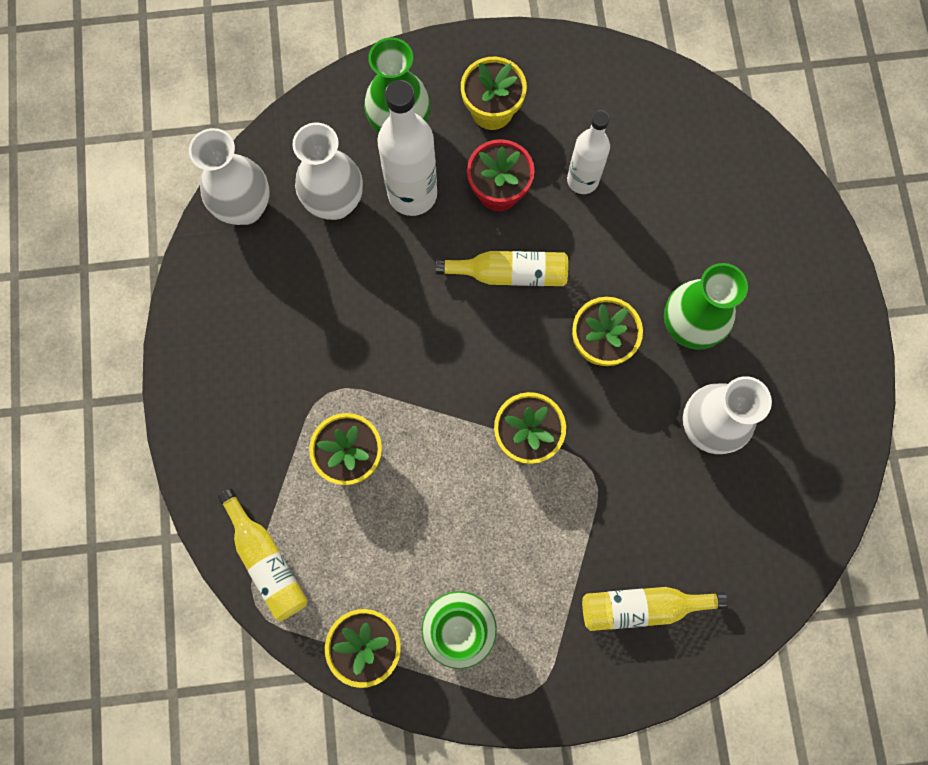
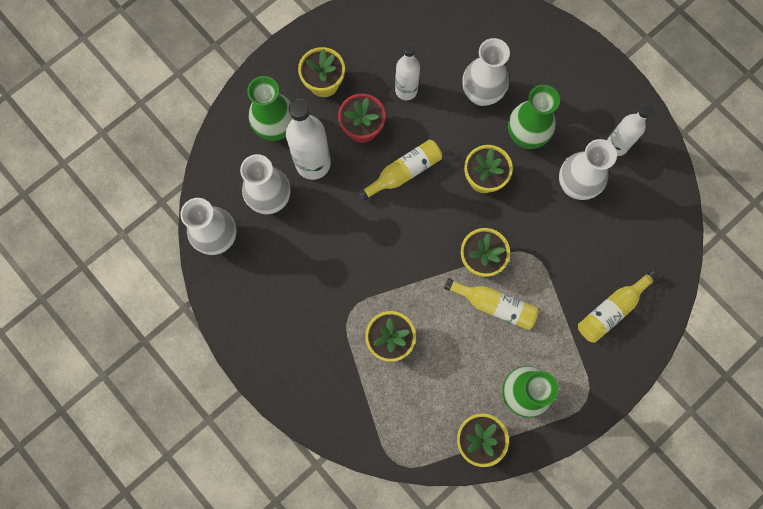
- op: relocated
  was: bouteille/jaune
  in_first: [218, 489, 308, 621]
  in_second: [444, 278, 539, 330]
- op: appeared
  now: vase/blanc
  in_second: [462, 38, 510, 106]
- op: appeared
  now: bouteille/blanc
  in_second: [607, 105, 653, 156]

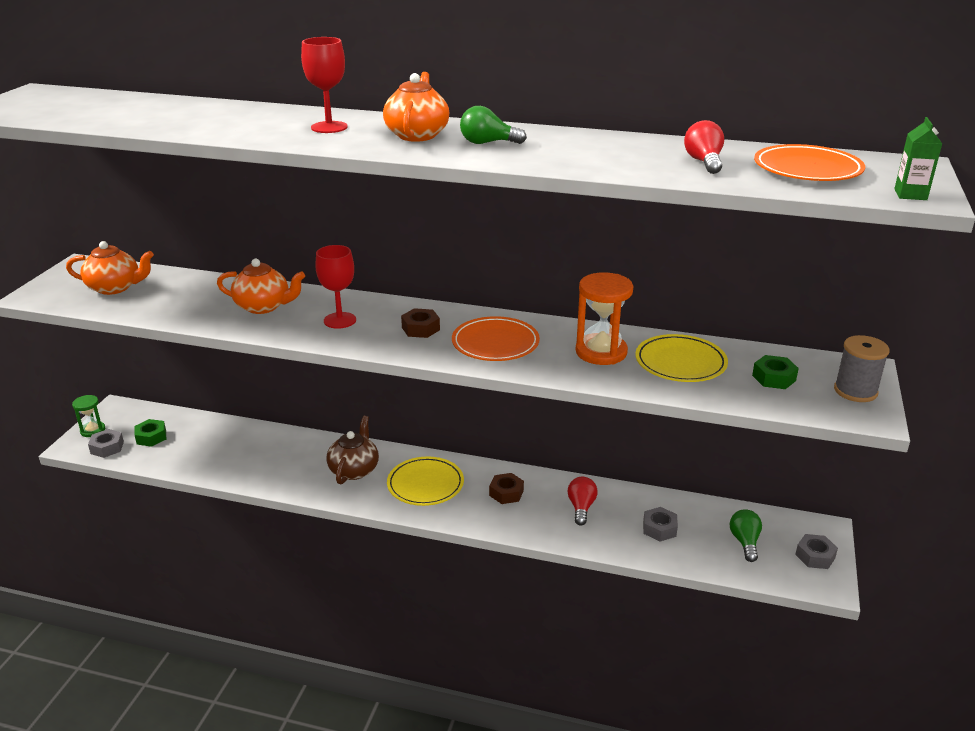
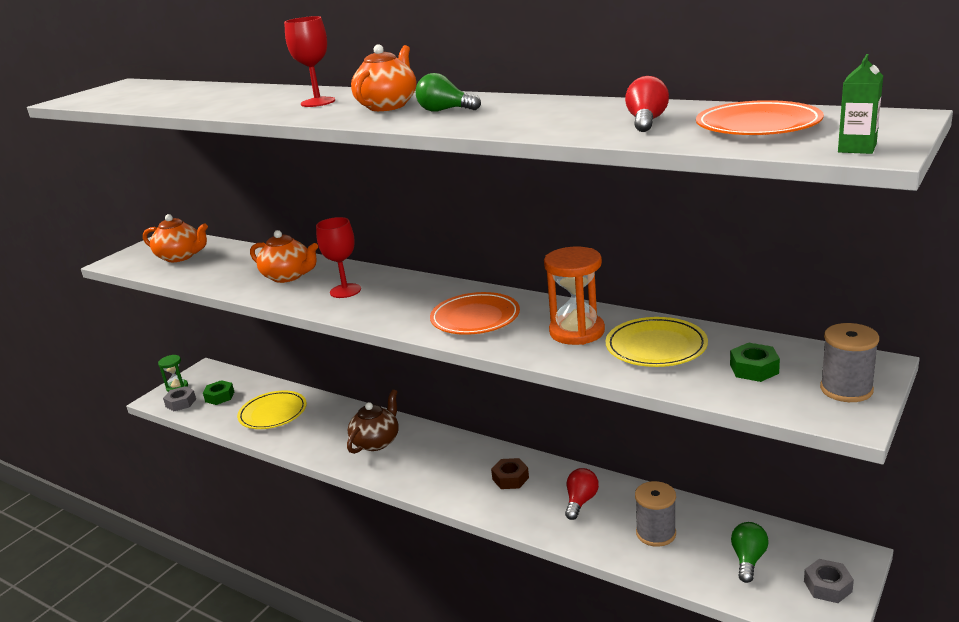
- op: relocated
  was: assiette/jaune
  in_first: [387, 456, 464, 506]
  in_second: [237, 390, 307, 429]
- op: missing
  was: écrou/marron
  in_first: [401, 308, 440, 338]
- op: exchanged
  was: écrou/gris
  now: bobine/gris
  in_first: [643, 507, 678, 542]
  in_second: [635, 481, 676, 547]

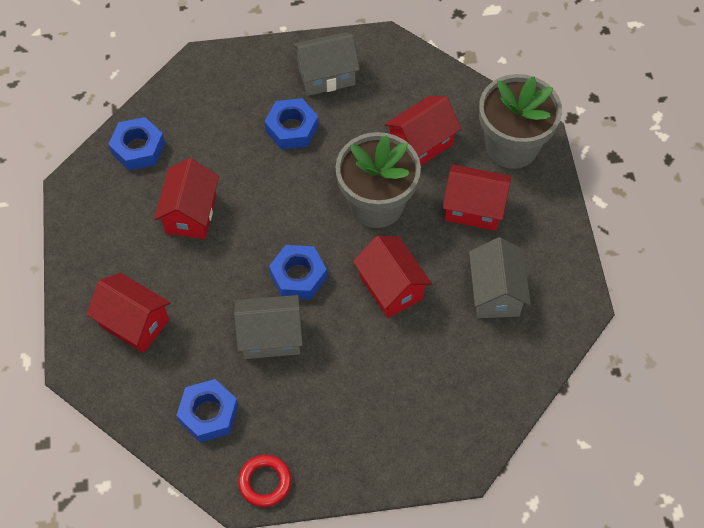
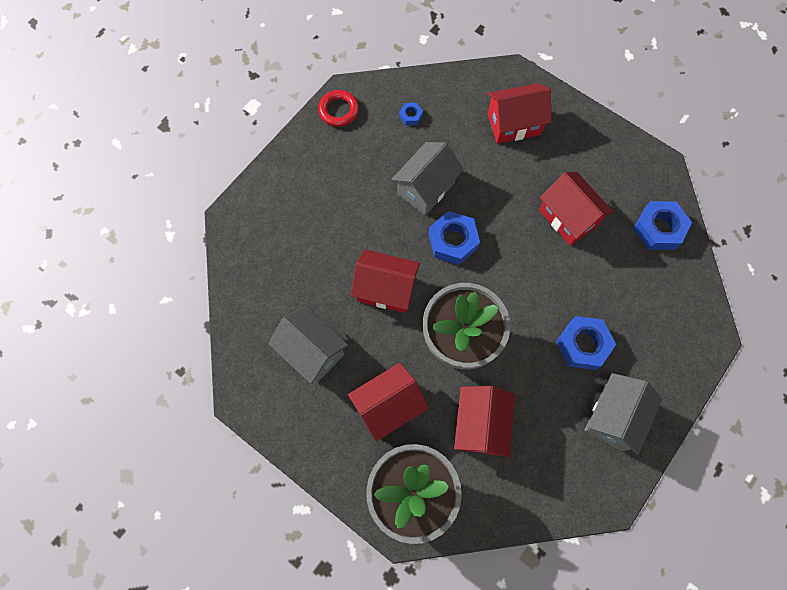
- op: size
  was: écrou/bleu
  in_first: [176, 379, 238, 443]
  in_second: [399, 103, 423, 125]
  ratio: 0.49

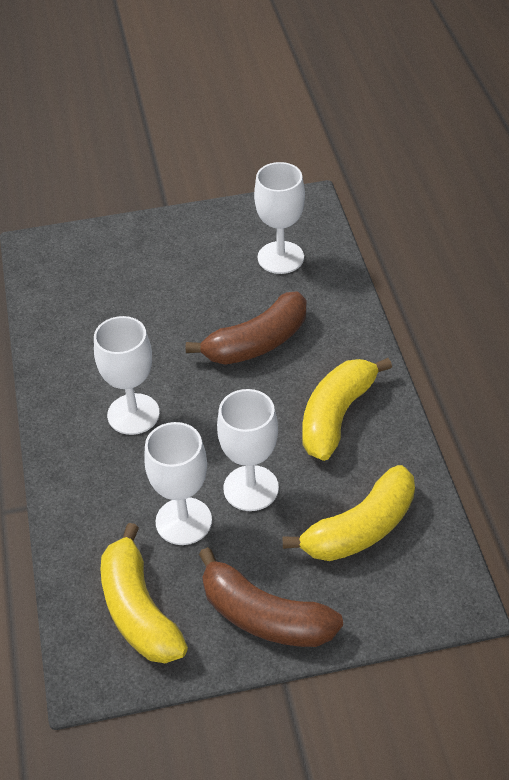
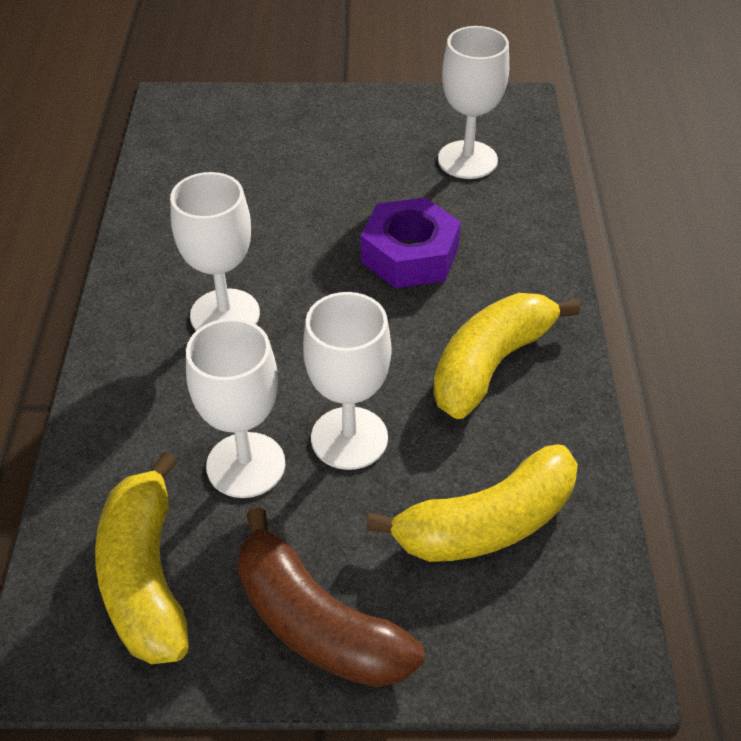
- op: exchanged
  was: banane/marron
  now: écrou/violet
  in_first: [186, 292, 306, 365]
  in_second: [361, 197, 461, 288]

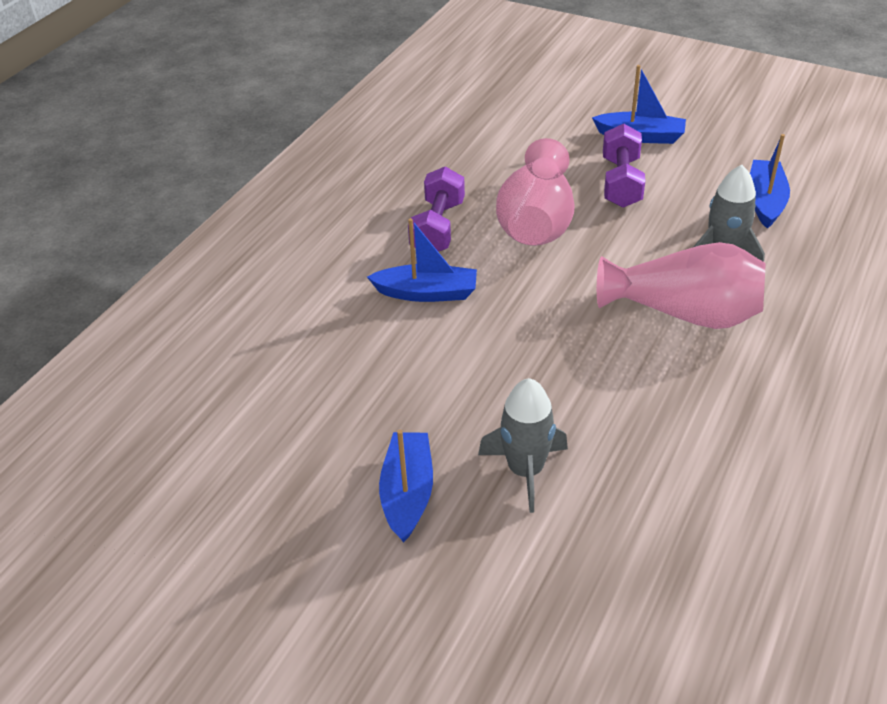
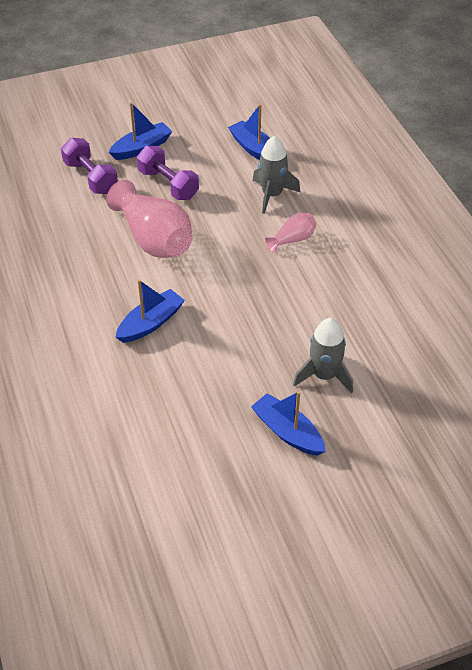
- op: relocated
  was: haltère/violet
  in_first: [408, 166, 465, 252]
  in_second: [61, 138, 118, 194]
- op: size
  was: vase/rose
  in_first: [597, 242, 766, 329]
  in_second: [265, 213, 316, 252]
  ratio: 0.49

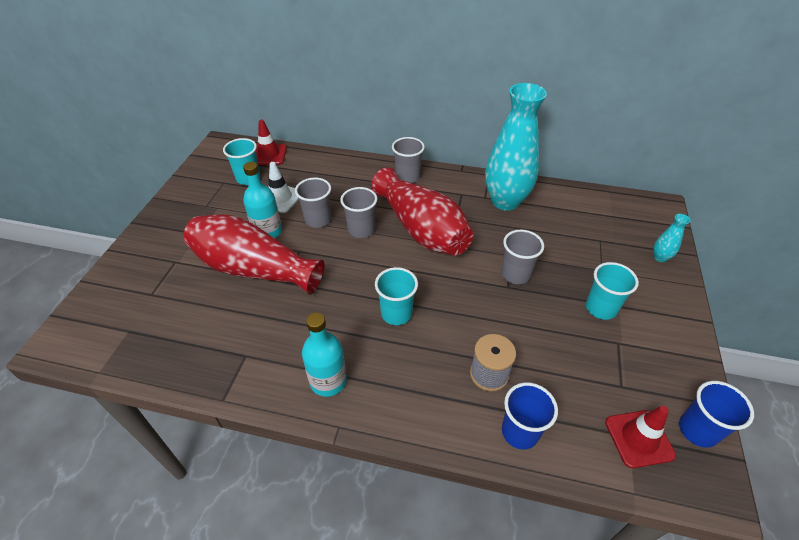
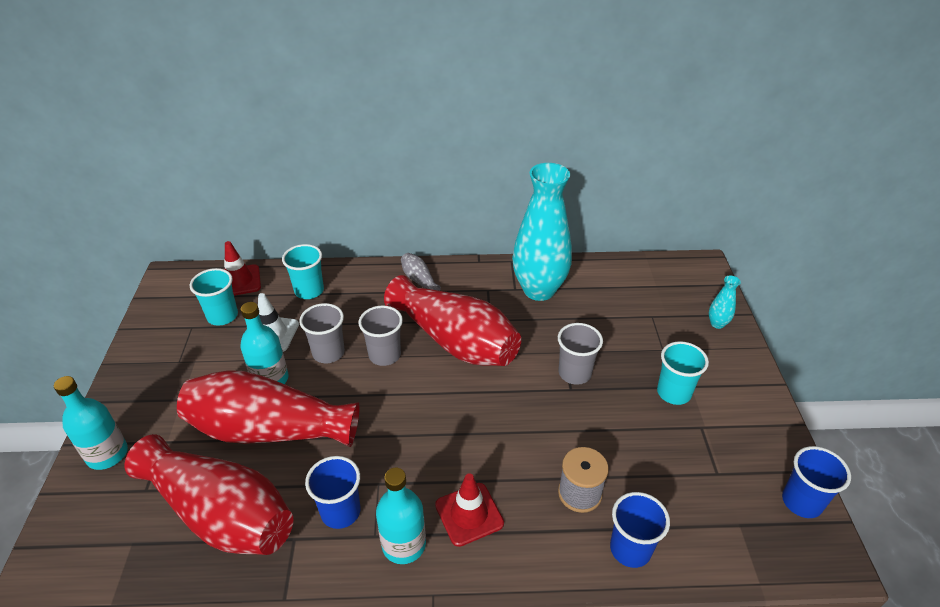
- op: relocated
  was: gobelet/turquoise
  in_first: [375, 267, 418, 325]
  in_second: [282, 244, 324, 299]
- op: exchanged
  was: gobelet/gris
  now: vase/gris
  in_first: [392, 137, 425, 183]
  in_second: [401, 253, 441, 291]
- op: relocated
  was: cône de chantier/rouge
  in_first: [605, 406, 676, 468]
  in_second: [435, 473, 504, 547]
- op: appeared
  now: bouteille/turquoise
  in_second: [54, 376, 128, 470]
- op: appeared
  now: vase/rouge
  in_second: [125, 434, 293, 555]
- op: appeared
  now: gobelet/bleu
  in_second: [305, 456, 360, 529]

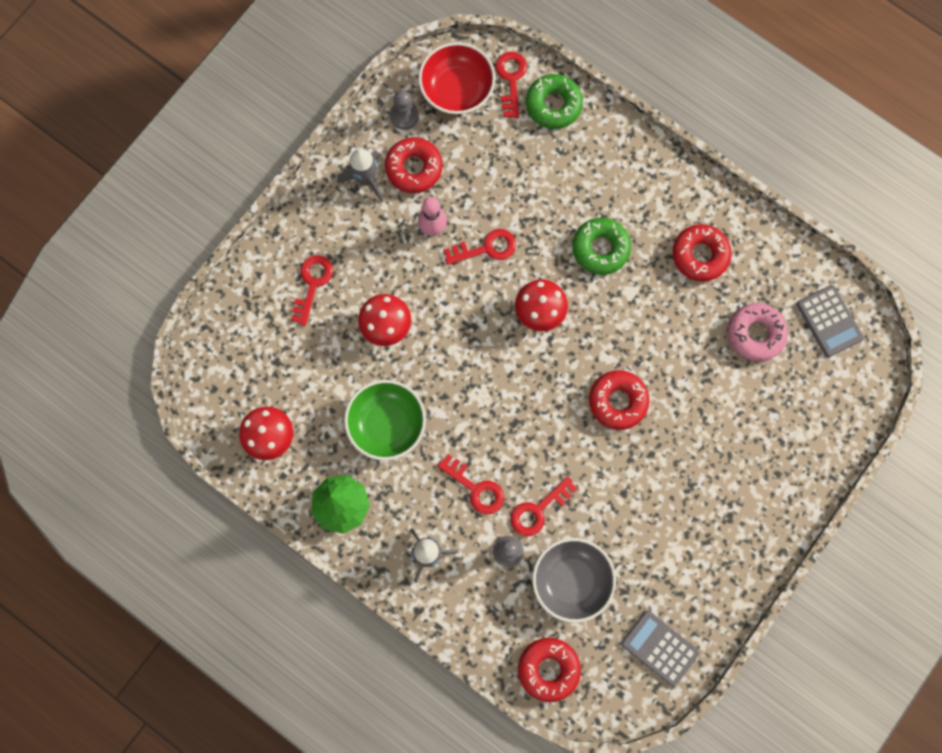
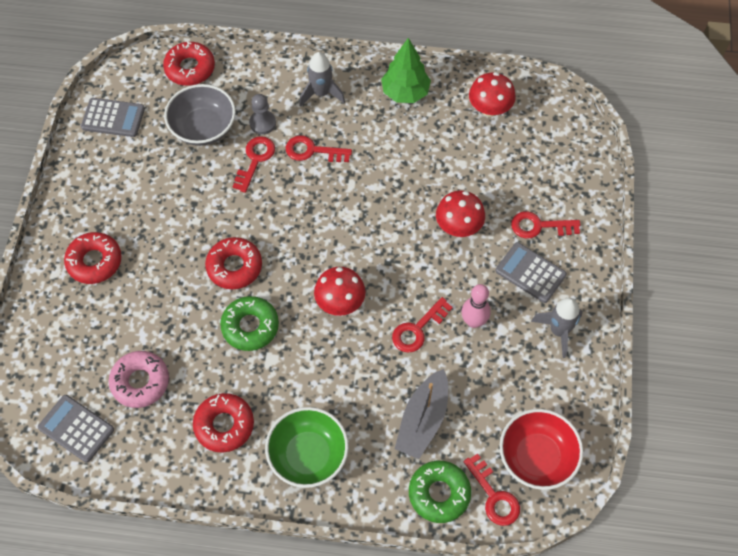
- op: spun
  was: clé/rouge
  in_first: [291, 255, 333, 326]
  in_second: [511, 211, 581, 238]
  clockwise: 105
- op: relocated
  was: bol/vert
  in_first: [344, 380, 426, 461]
  in_second: [265, 407, 349, 488]
- op: relocated
  was: beignet/rouge
  in_first: [385, 137, 443, 193]
  in_second: [64, 232, 122, 284]
- op: missing
  was: pion/gris
  in_first: [390, 90, 419, 130]
- op: relocated
  was: beignet/vert
  in_first: [572, 218, 631, 275]
  in_second: [220, 296, 279, 351]
- op: appeared
  now: bateau/gris
  in_second: [395, 369, 448, 459]
- op: appeared
  now: calculatrice/gris
  in_second: [495, 242, 567, 303]

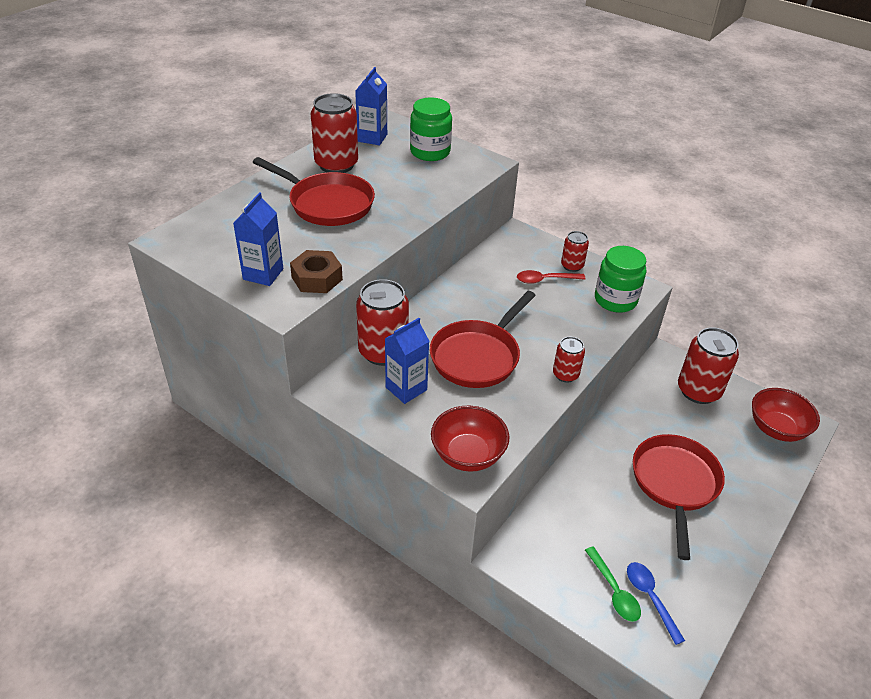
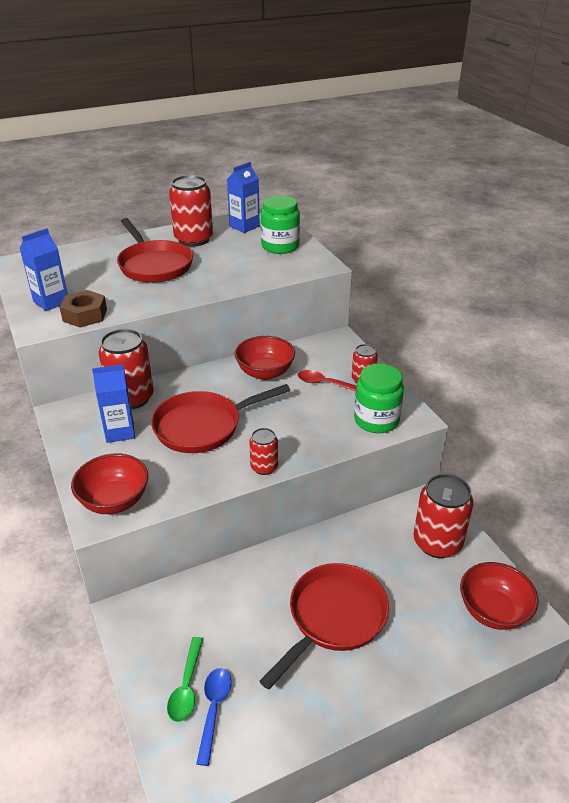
- op: appeared
  now: bol/rouge
  in_second: [234, 336, 295, 380]

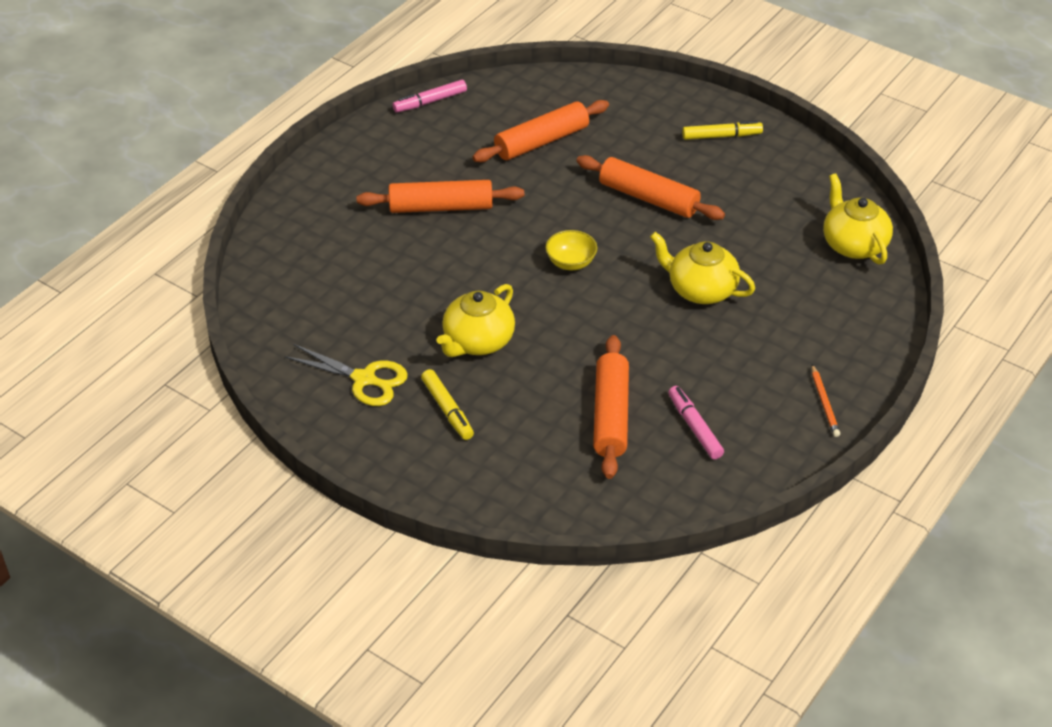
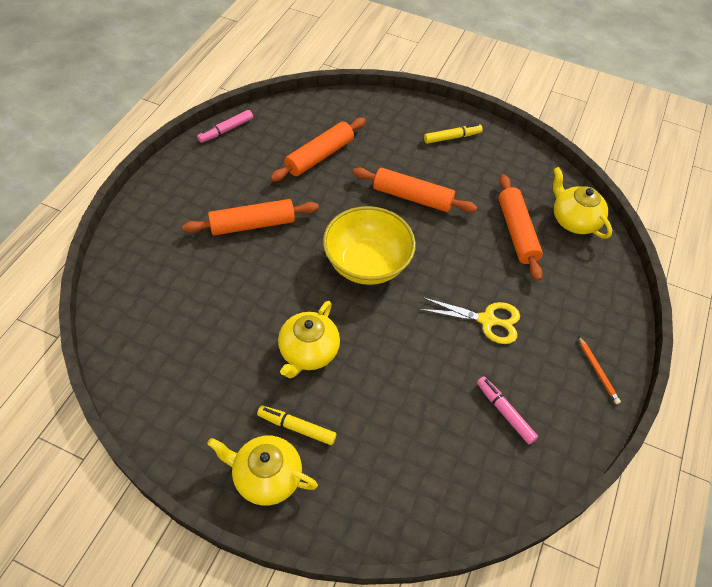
- op: relocated
  was: ciseaux/jaune
  in_first: [285, 344, 408, 406]
  in_second: [419, 297, 520, 344]
- op: spun
  was: feutre/jaune
  in_first: [421, 369, 474, 440]
  in_second: [257, 405, 336, 445]
  clockwise: 150
- op: size
  was: bol/jaune
  in_first: [545, 230, 597, 270]
  in_second: [323, 206, 416, 285]
  ratio: 2.15
- op: relocated
  was: rouleau à pâtisserie/orange
  in_first: [593, 335, 629, 479]
  in_second: [498, 174, 543, 281]
- op: relocated
  was: théière/jaune
  in_first: [650, 232, 755, 304]
  in_second: [207, 436, 318, 506]

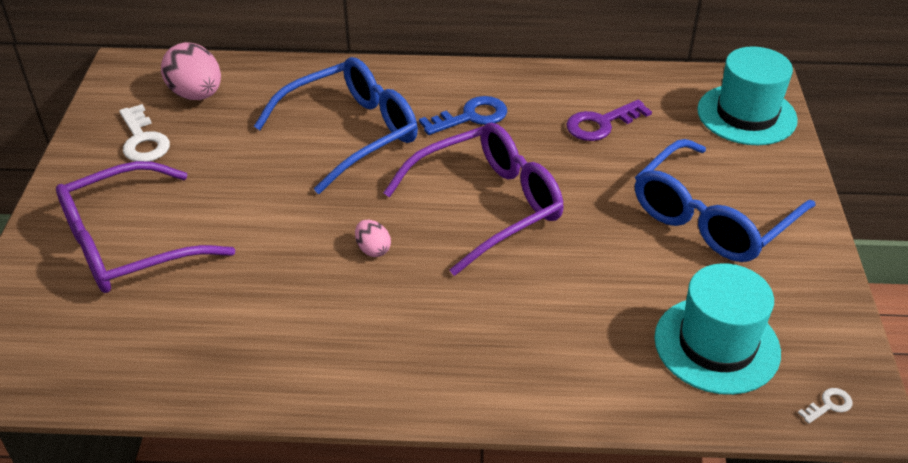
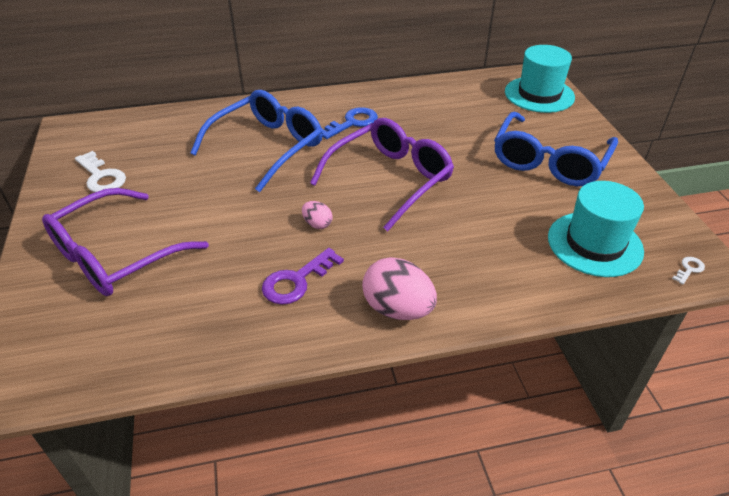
- op: relocated
  was: œuf/rose
  in_first: [161, 42, 221, 100]
  in_second: [362, 257, 437, 320]
- op: relocated
  was: clé/violet
  in_first: [566, 100, 652, 141]
  in_second: [262, 248, 344, 305]

